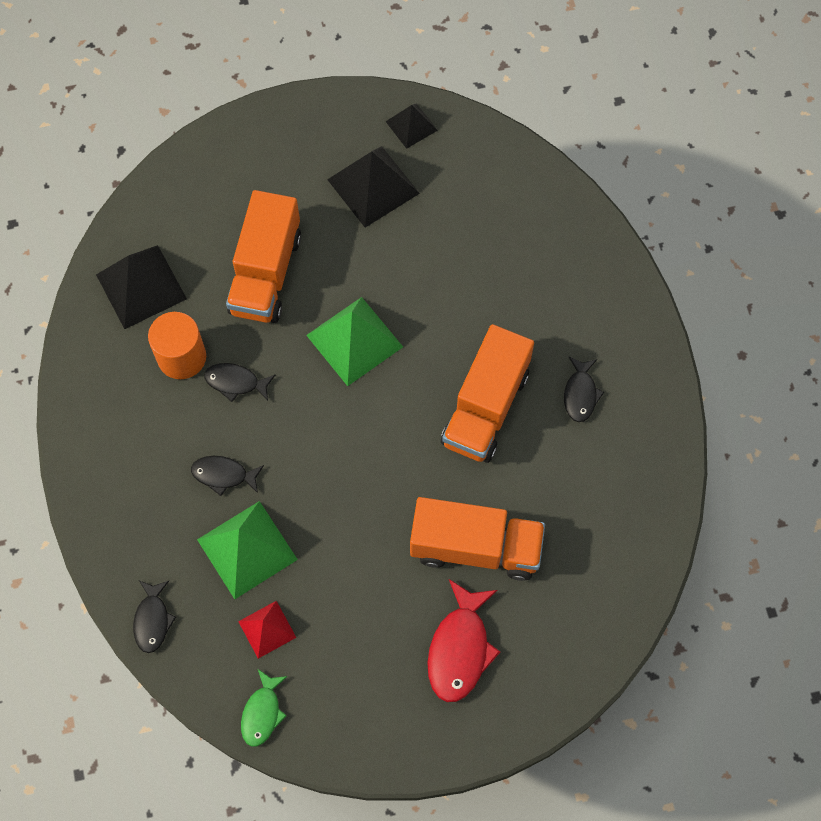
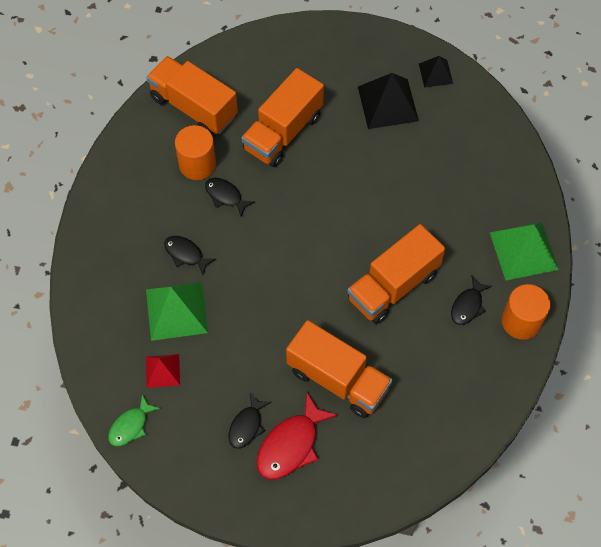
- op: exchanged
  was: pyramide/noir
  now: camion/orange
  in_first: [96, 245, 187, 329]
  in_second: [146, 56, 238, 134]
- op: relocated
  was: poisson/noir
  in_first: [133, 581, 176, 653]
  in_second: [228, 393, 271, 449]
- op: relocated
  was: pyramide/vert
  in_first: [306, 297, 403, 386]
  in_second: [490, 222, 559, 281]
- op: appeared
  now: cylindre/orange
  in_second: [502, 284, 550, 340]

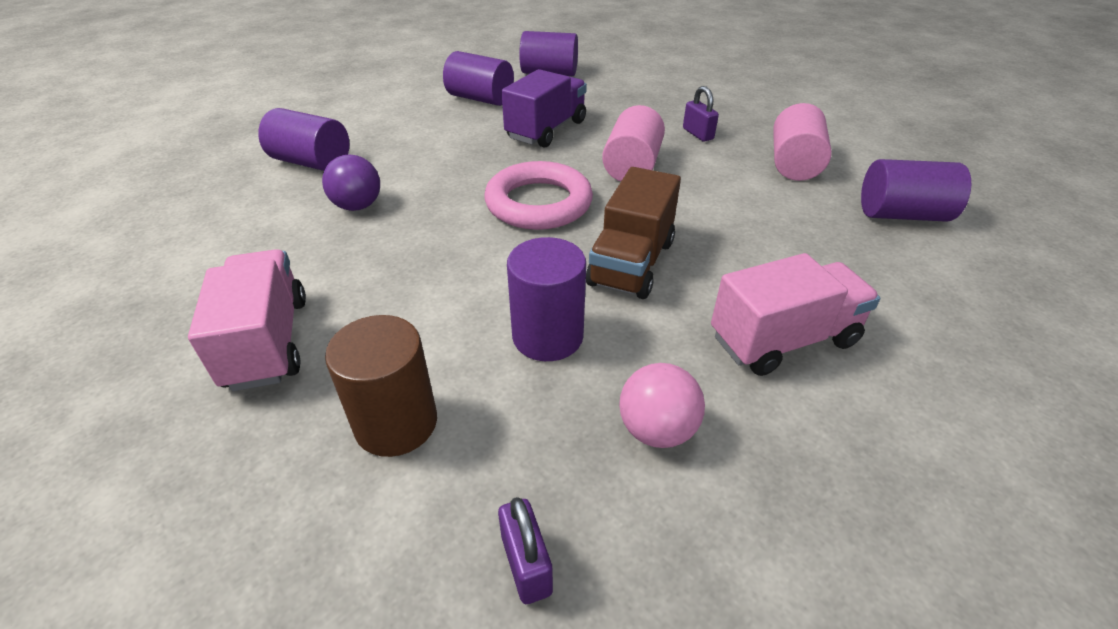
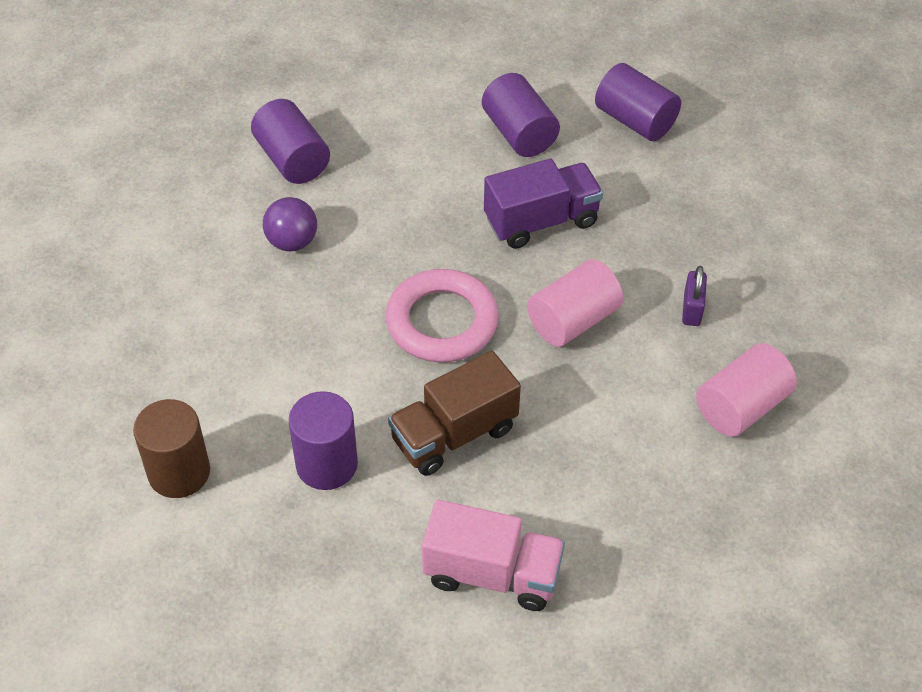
- op: missing
  was: camion/rose
  in_first: [188, 249, 306, 391]
- op: missing
  was: cadenas/violet
  in_first: [498, 497, 553, 604]
- op: missing
  was: balle/rose
  in_first: [619, 363, 705, 448]
- op: missing
  was: cylindre/violet
  in_first: [861, 159, 971, 222]

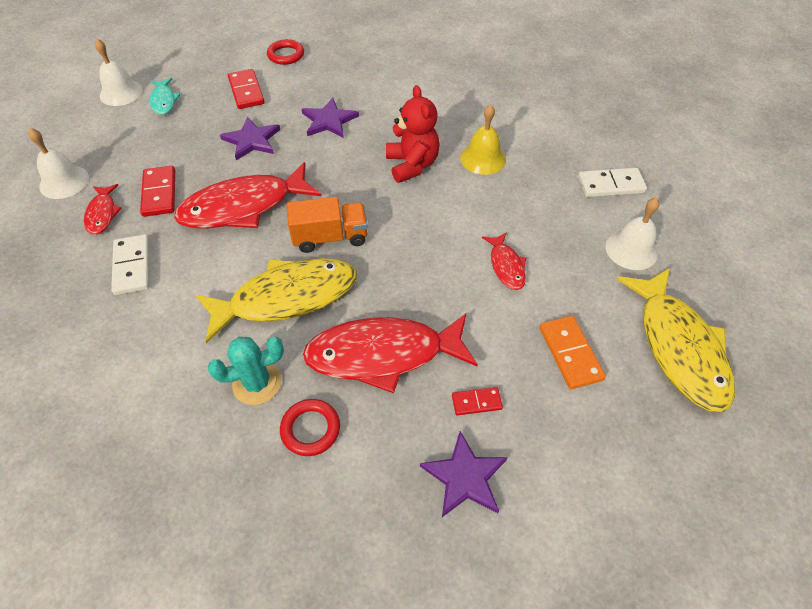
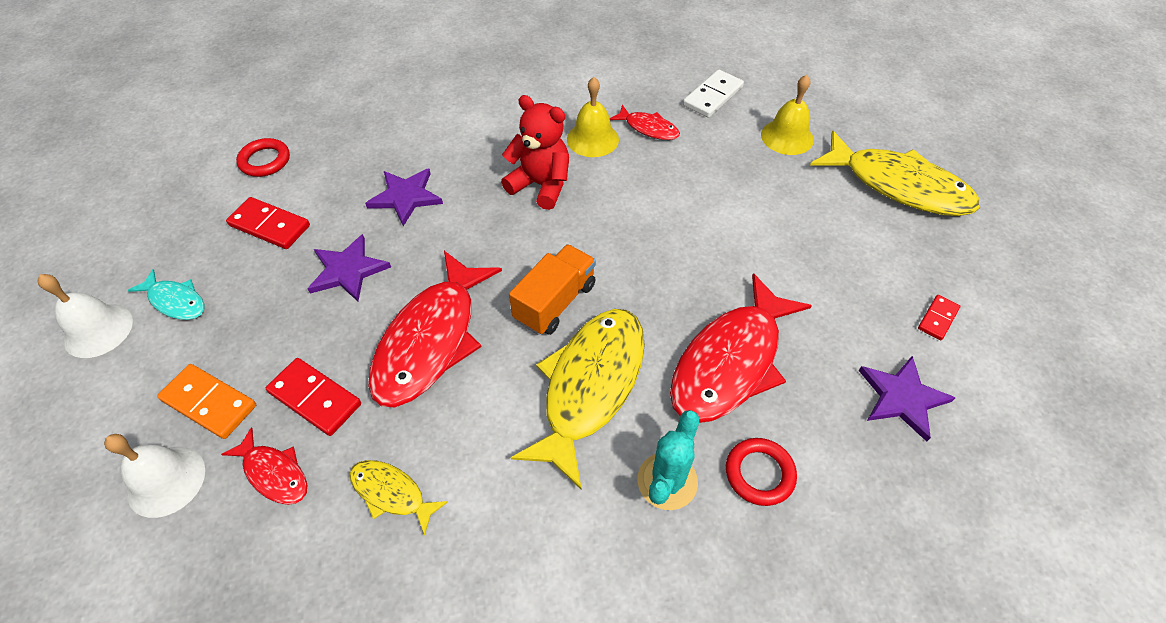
- op: exchanged
  was: domino/blanc
  now: poisson/jaune
  in_first: [111, 234, 150, 295]
  in_second: [350, 460, 448, 536]
- op: relocated
  was: domino/rouge
  in_first: [452, 387, 503, 415]
  in_second: [918, 295, 960, 340]
- op: relocated
  was: poisson/rouge
  in_first: [482, 232, 526, 290]
  in_second: [610, 105, 680, 140]
- op: relocated
  was: domino/orange
  in_first: [540, 316, 606, 389]
  in_second: [157, 364, 256, 439]
- op: colour
  was: cloche/blanc
  now: cloche/jaune
  in_first: [605, 198, 660, 270]
  in_second: [761, 75, 814, 155]

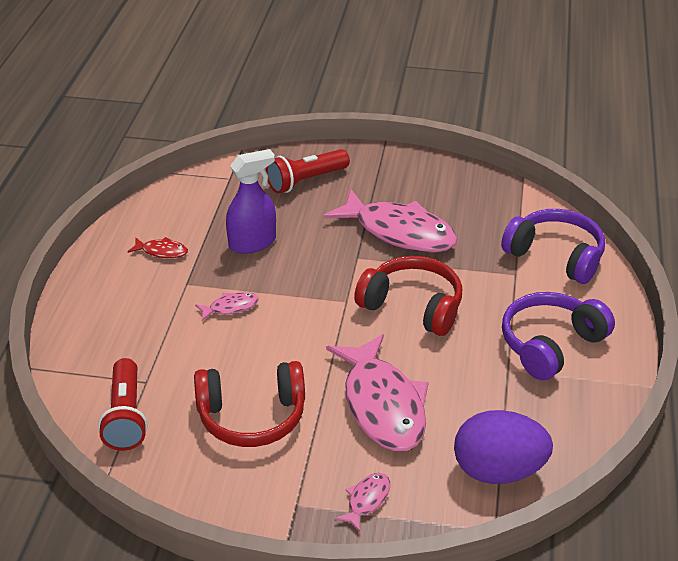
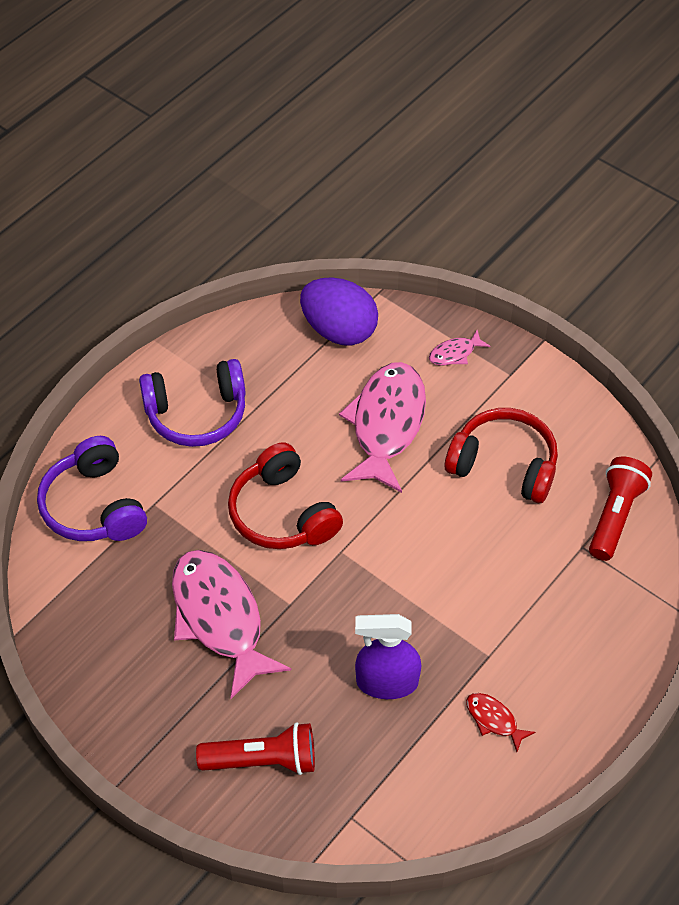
- op: missing
  was: poisson/rose
  in_first: [195, 292, 259, 321]

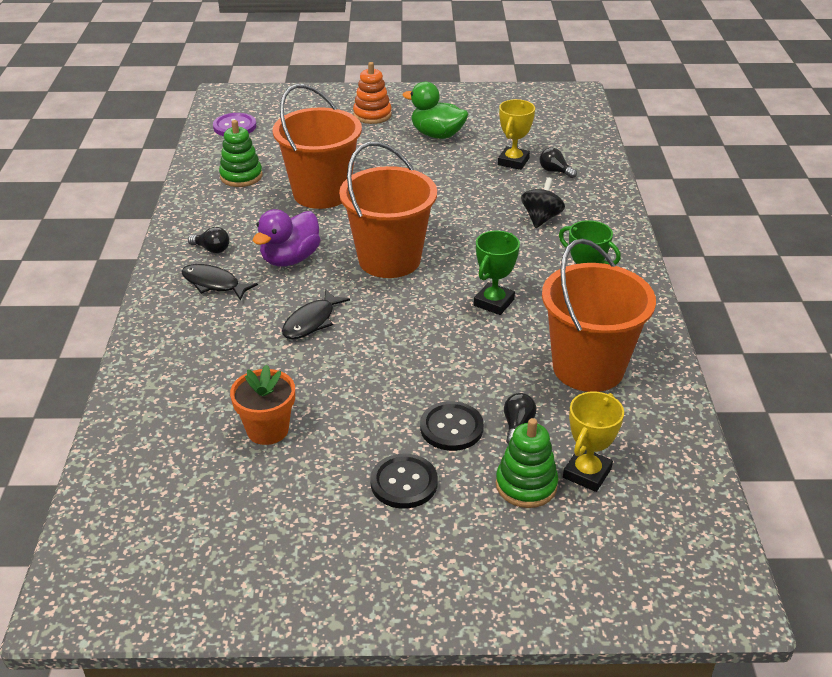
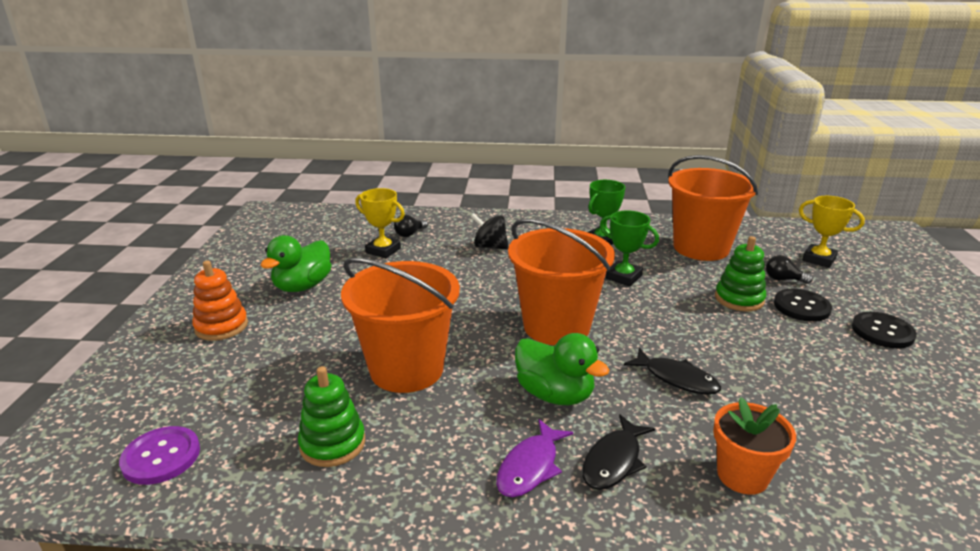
- op: exchanged
  was: ampoule/noir
  now: poisson/violet
  in_first: [188, 227, 229, 253]
  in_second: [496, 419, 573, 497]
- op: relocated
  was: pot de fleurs/orange
  in_first: [230, 364, 295, 445]
  in_second: [713, 397, 796, 495]
- op: colour
  was: canard/violet
  now: canard/vert
  in_first: [253, 209, 321, 266]
  in_second: [515, 333, 609, 405]
- op: relocated
  was: jouet à empiler/vert
  in_first: [496, 418, 558, 508]
  in_second: [715, 236, 766, 311]

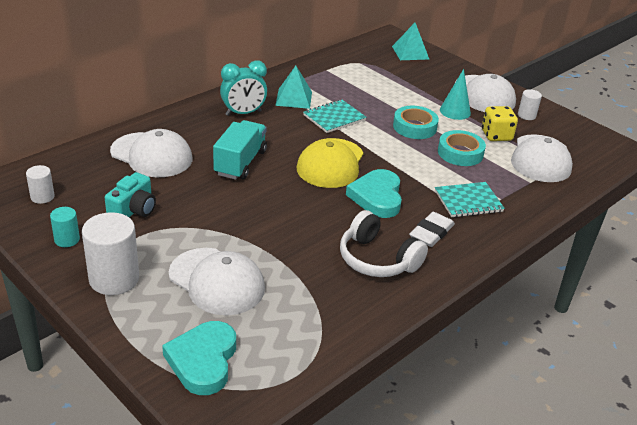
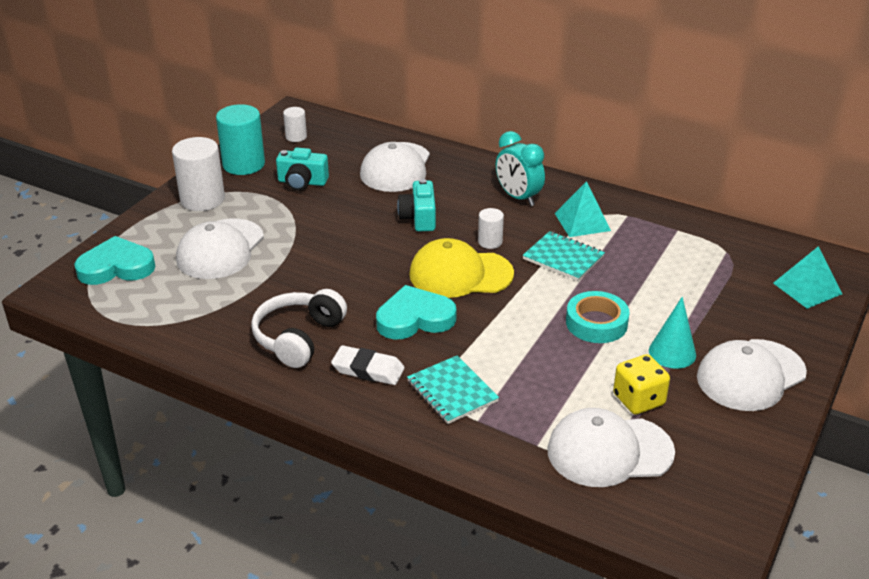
- op: size
  was: cylindre/turquoise
  in_first: [50, 207, 80, 247]
  in_second: [216, 104, 265, 175]
  ratio: 1.91
- op: exchanged
  was: camion/turquoise
  now: appareil photo/turquoise
  in_first: [213, 120, 267, 180]
  in_second: [397, 179, 436, 231]
- op: missing
  was: ruban adhésif/turquoise
  in_first: [438, 130, 486, 166]
- op: relocated
  was: cylindre/blanc
  in_first: [518, 89, 542, 120]
  in_second: [478, 208, 504, 249]

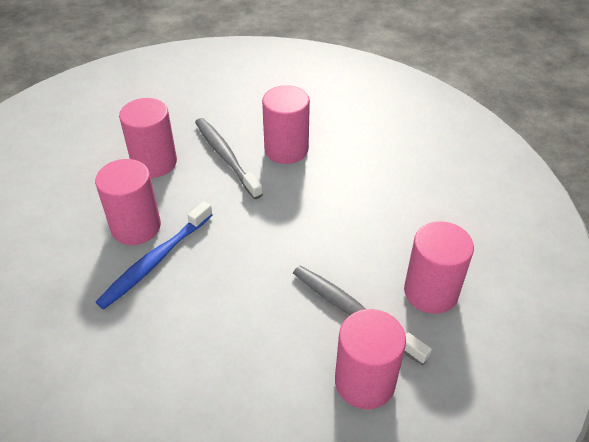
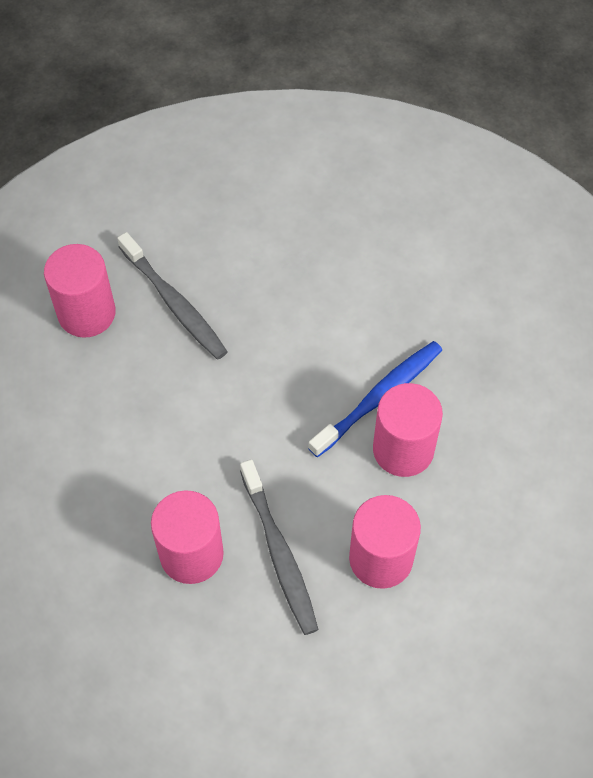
- op: missing
  was: cylindre/rose
  in_first: [335, 309, 406, 409]

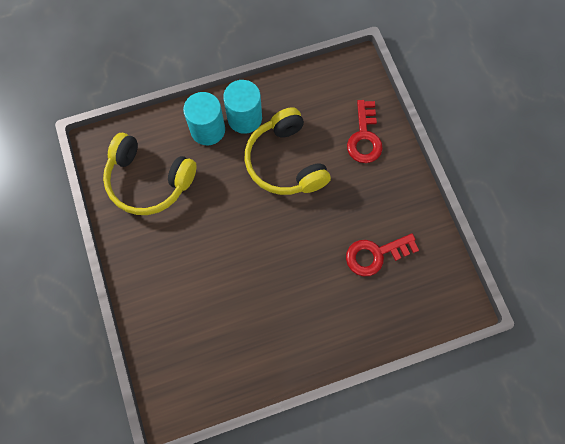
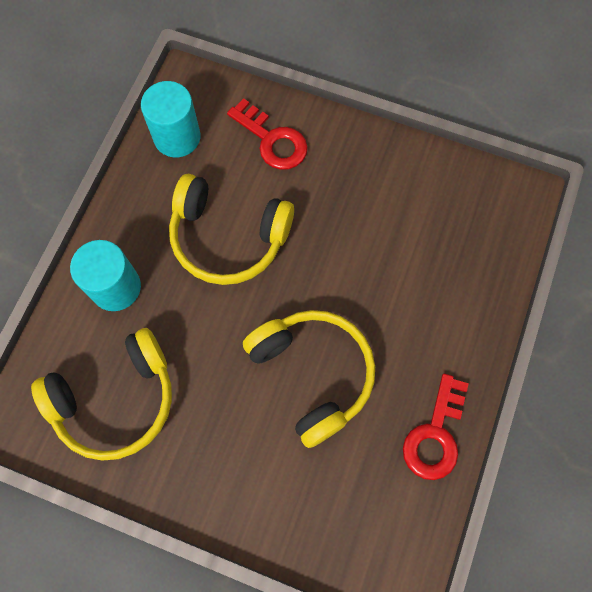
- op: relocated
  was: cylindre/turquoise
  in_first: [223, 80, 262, 134]
  in_second: [141, 81, 201, 157]
- op: relocated
  was: clé/rouge
  in_first: [346, 233, 419, 277]
  in_second: [403, 374, 469, 480]
- op: appeared
  now: casque audio/jaune
  in_second: [243, 310, 375, 448]

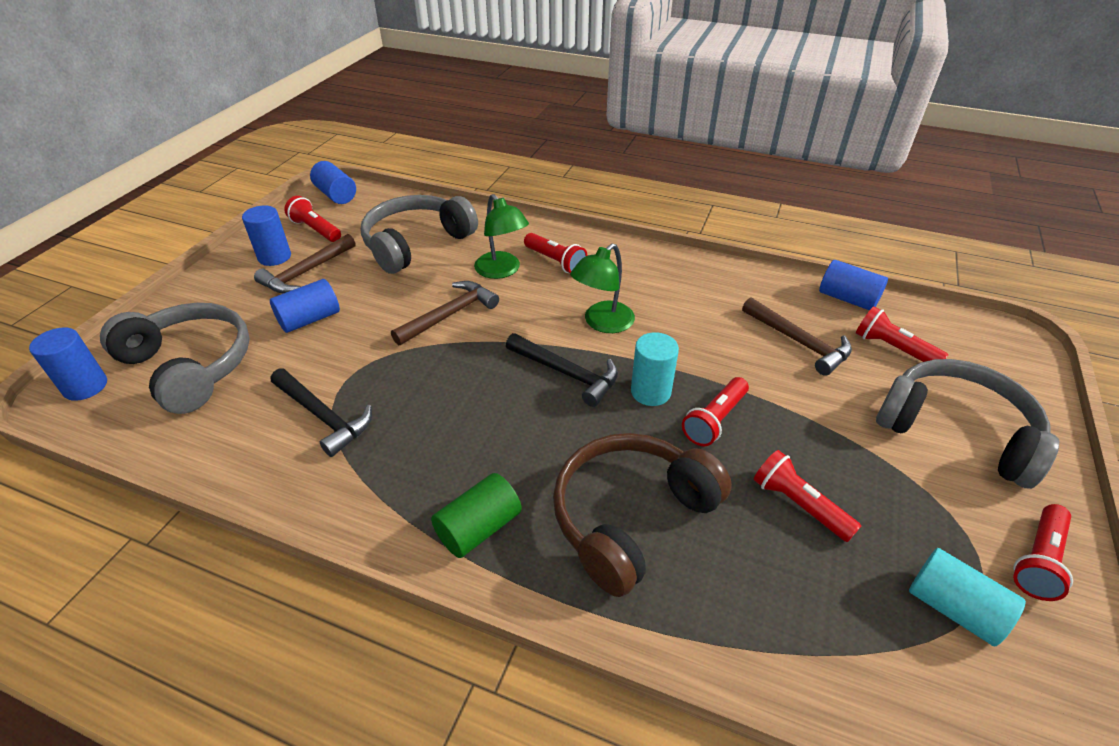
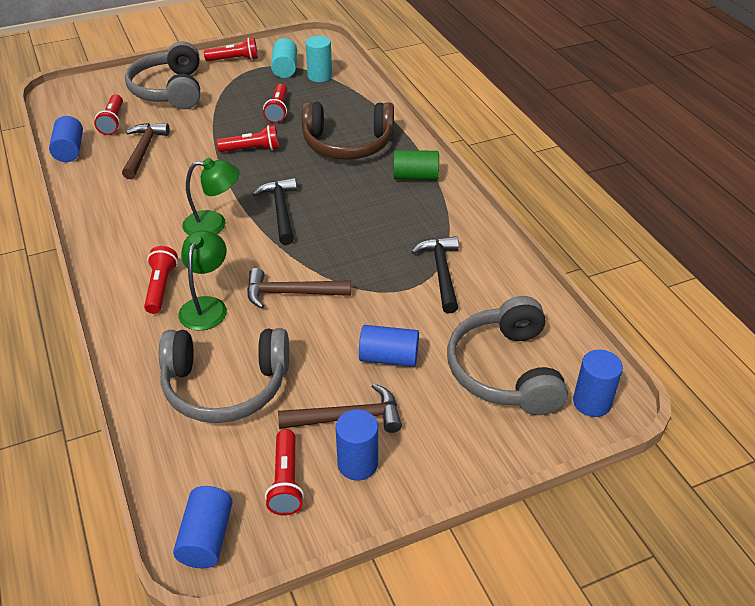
- op: relocated
  was: cylindre/turquoise
  in_first: [631, 332, 679, 406]
  in_second: [306, 36, 332, 82]

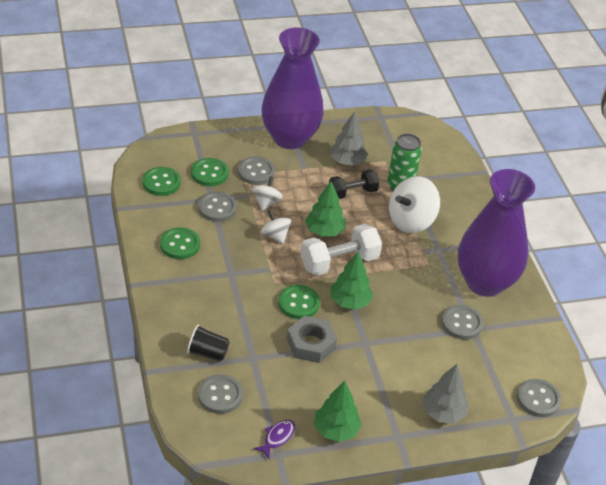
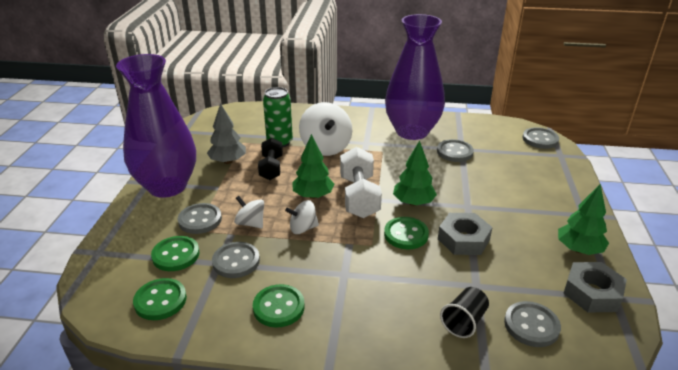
- op: exchanged
  was: poisson/violet
  now: écrou/gris
  in_first: [253, 420, 295, 459]
  in_second: [563, 262, 627, 312]
- op: missing
  was: arbre/gris
  in_first: [422, 364, 469, 424]

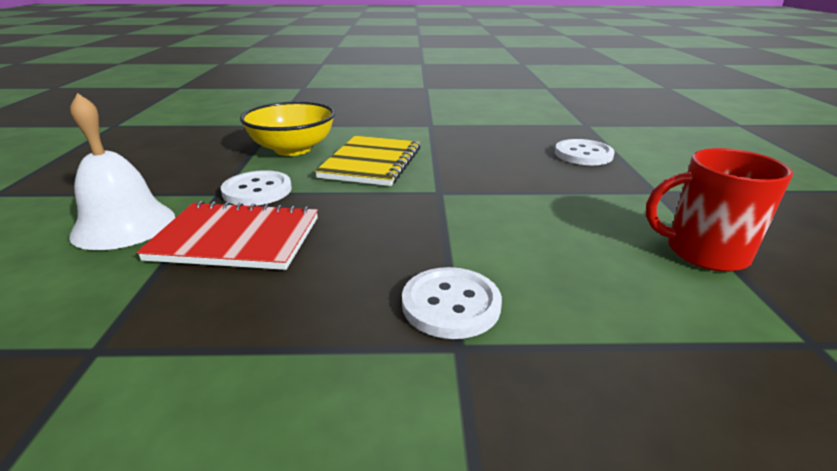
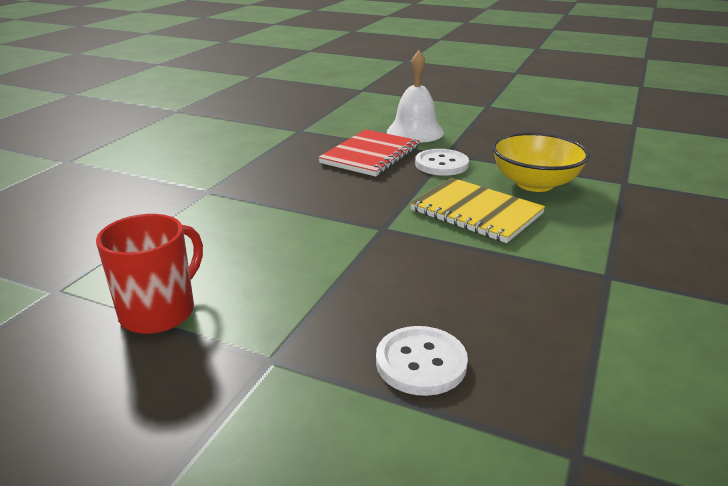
- op: missing
  was: bouton/blanc
  in_first: [402, 267, 502, 339]

